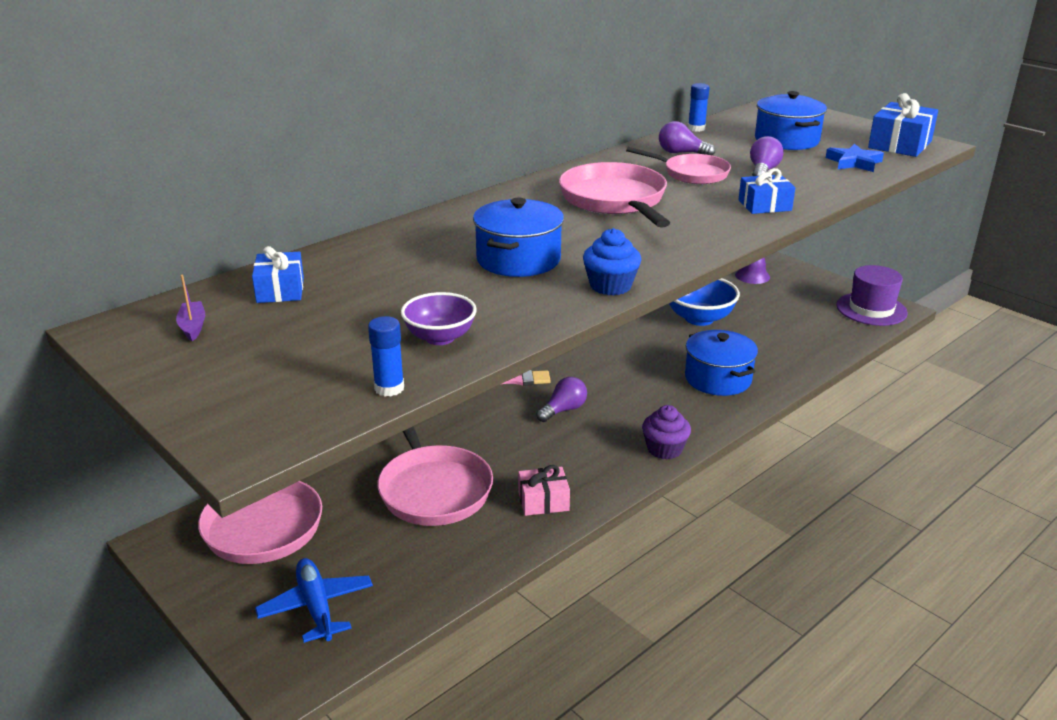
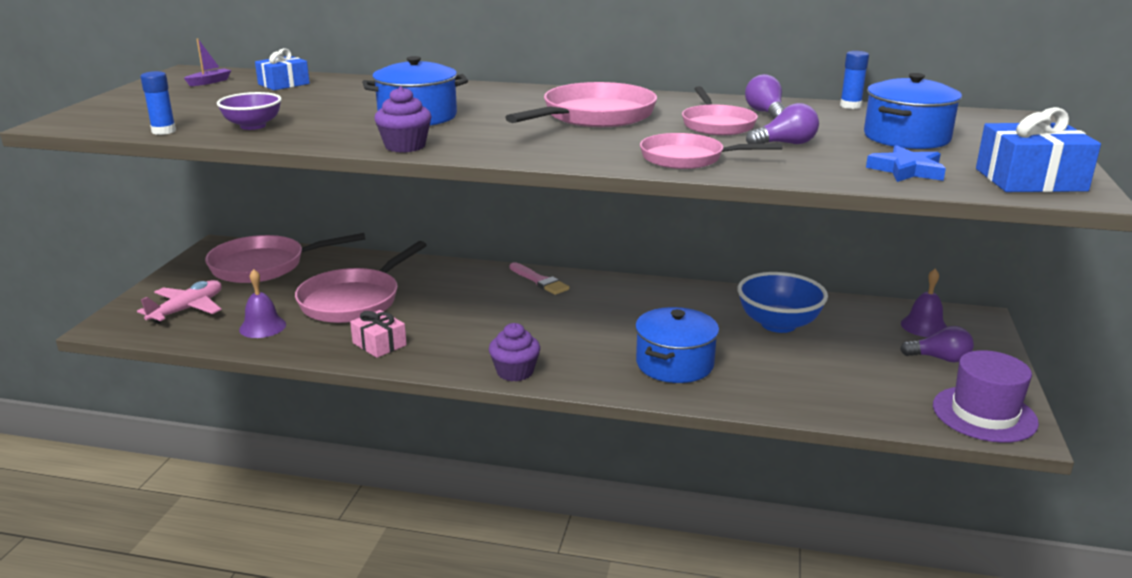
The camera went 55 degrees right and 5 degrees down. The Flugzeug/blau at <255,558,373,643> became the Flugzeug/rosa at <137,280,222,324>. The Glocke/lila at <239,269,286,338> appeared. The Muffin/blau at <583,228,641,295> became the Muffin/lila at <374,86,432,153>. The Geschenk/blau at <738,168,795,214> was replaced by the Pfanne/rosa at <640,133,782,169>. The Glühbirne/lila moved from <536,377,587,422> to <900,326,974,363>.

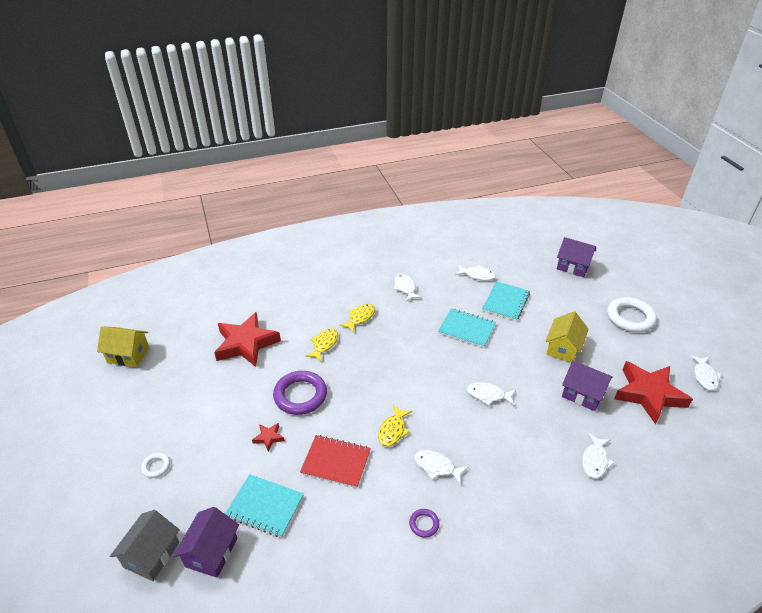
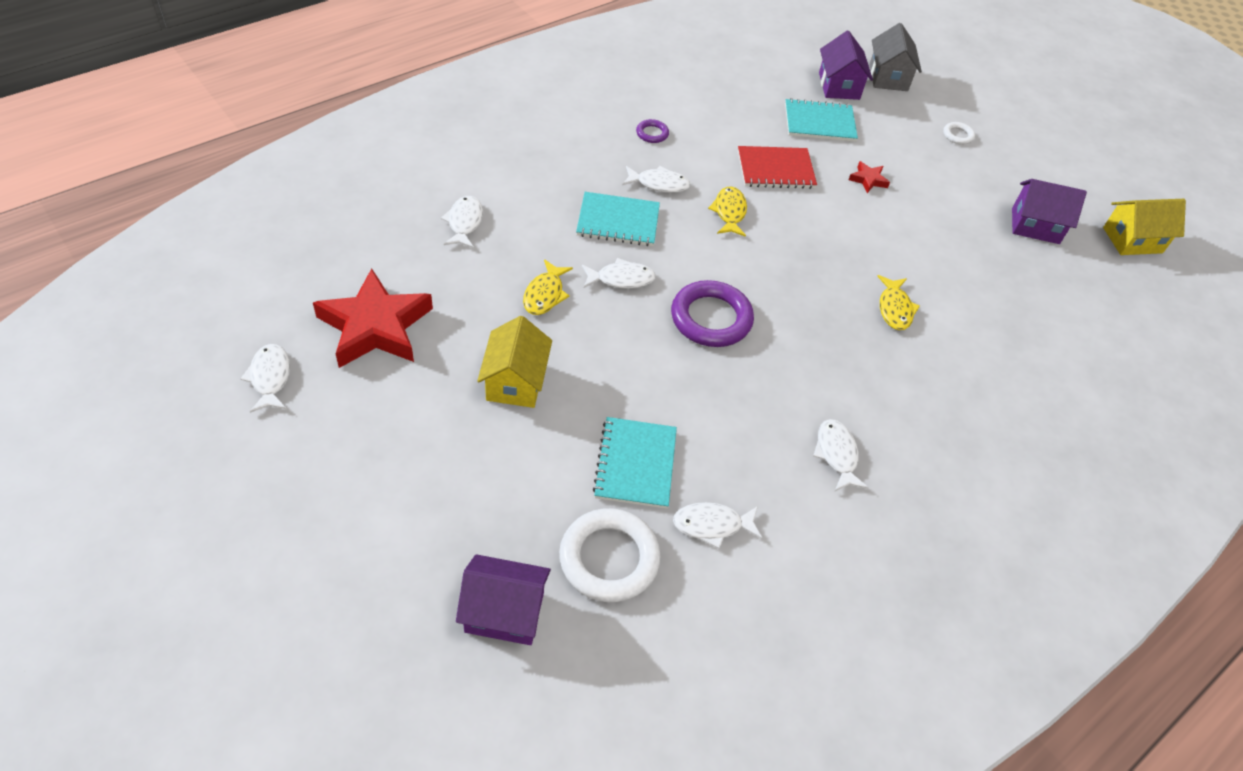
The camera went 155 degrees right and 10 degrees up. The Fisch/gelb moved from <339,304,375,333> to <523,259,573,315>. The Ring/weiß moved from <607,297,657,333> to <559,508,661,602>. The Notizbuch/türkis moved from <438,308,496,348> to <576,192,660,246>. The Ring/lila moved from <273,371,327,415> to <671,280,754,347>. The Fisch/weiß at <394,274,422,302> turned 150 degrees counterclockwise. The Haus/lila moved from <562,360,613,411> to <1012,179,1087,244>. The Stern/rot at <214,312,281,367> disappeared.

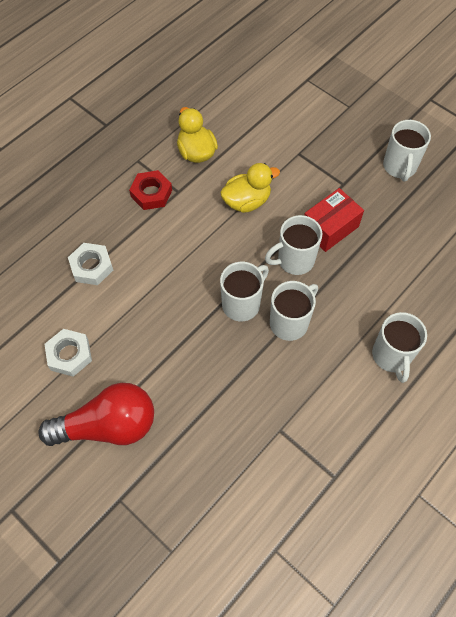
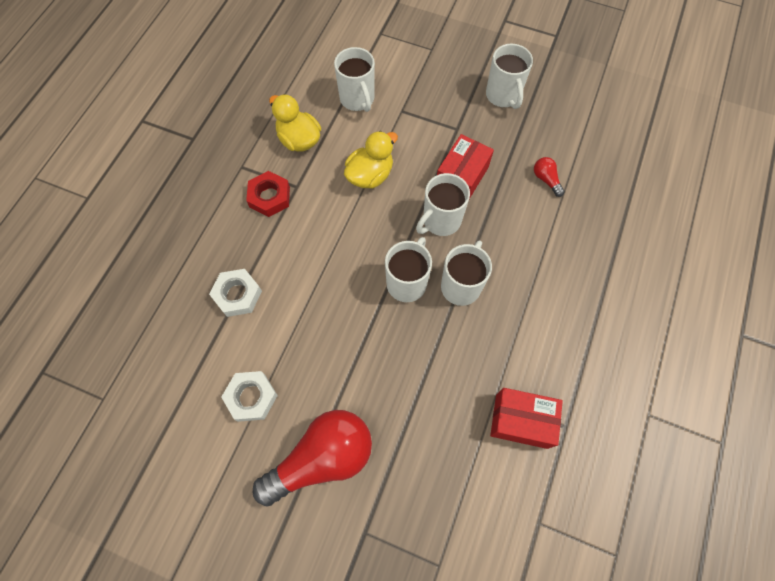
The camera went 20 degrees left and 5 degrees up. The Tasse/weiß moved from <372,312,427,383> to <334,47,375,112>. The Schachtel/rot at <490,388,563,449> appeared. The Glühbirne/rot at <534,157,565,197> appeared.

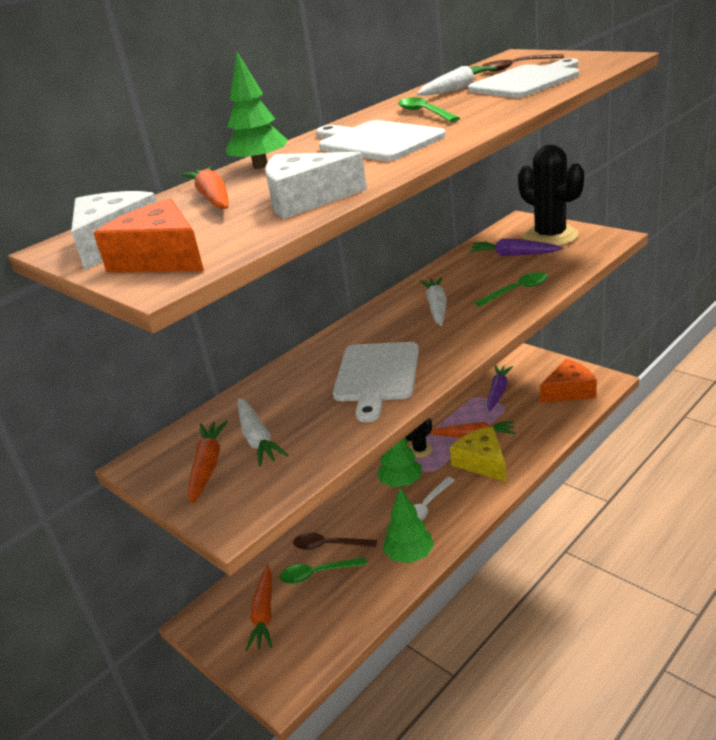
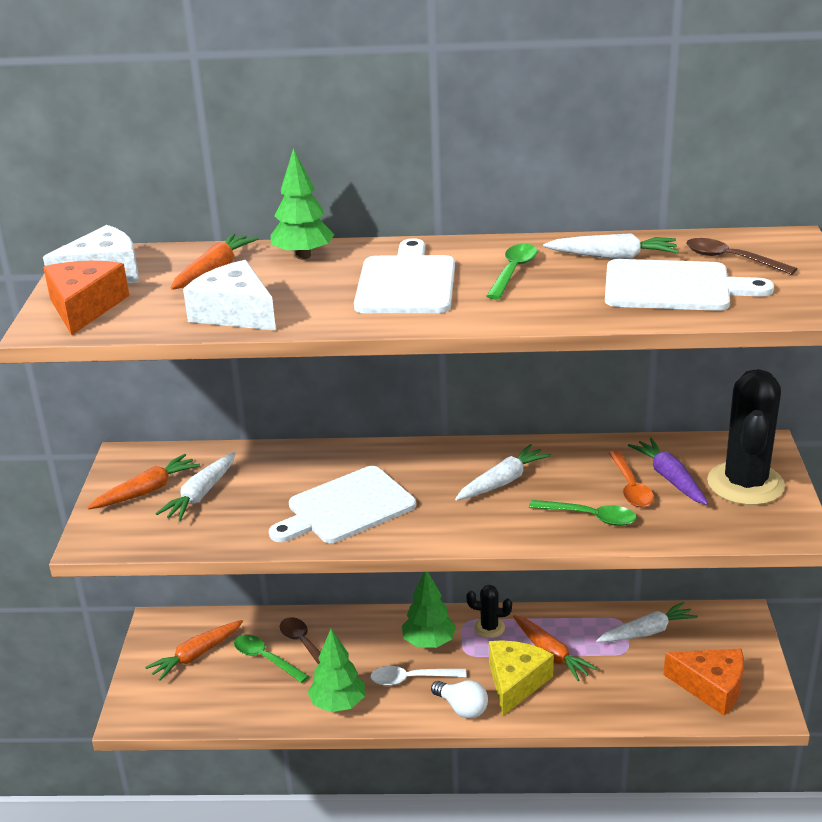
The camera went 45 degrees right and 0 degrees up. The Glühbirne/weiß at <431,680,488,719> appeared. The Karotte/lila at <487,365,513,411> became the Karotte/weiß at <596,602,698,642>. The Löffel/orange at <609,450,654,507> appeared.

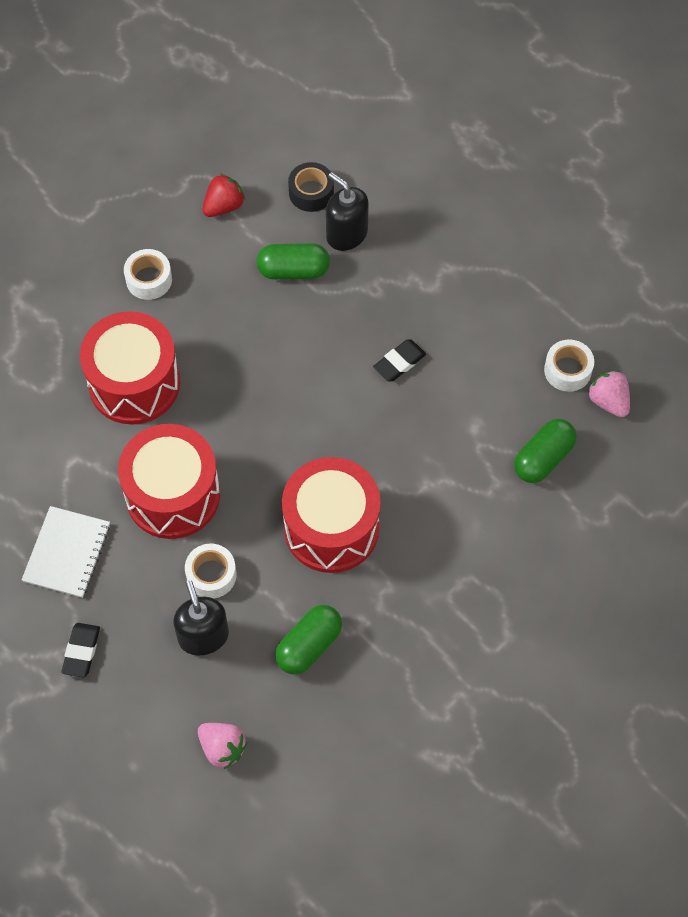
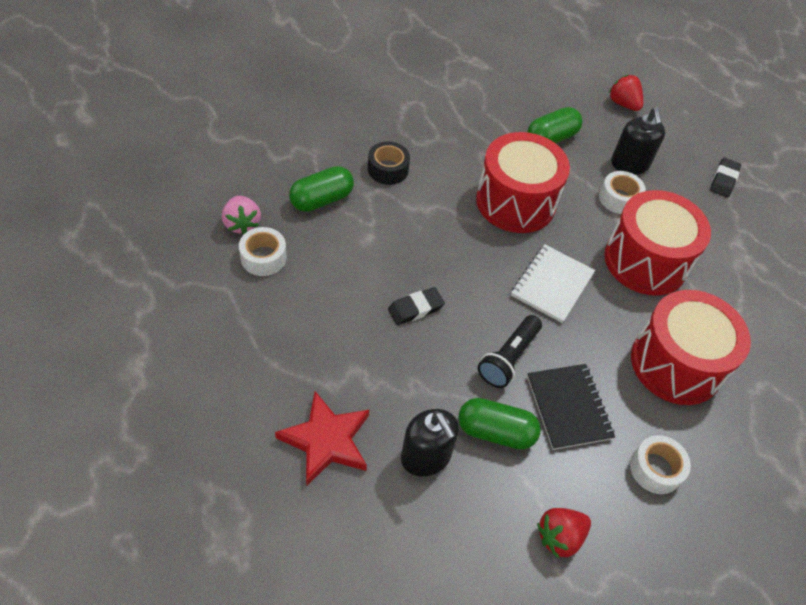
The camera went 170 degrees left and 10 degrees down. The Stern/rot at <275,391,369,485> appeared. The Klebeband/schwarz moved from <288,162,334,212> to <368,141,410,185>. The Taschenlampe/schwarz at <478,315,542,388> appeared. The Notizbuch/weiß moved from <22,506,110,598> to <511,244,595,323>. The Notizbuch/schwarz at <527,364,615,450> appeared. The Erdbeere/rosa at <198,723,247,769> became the Erdbeere/rot at <609,75,643,111>.

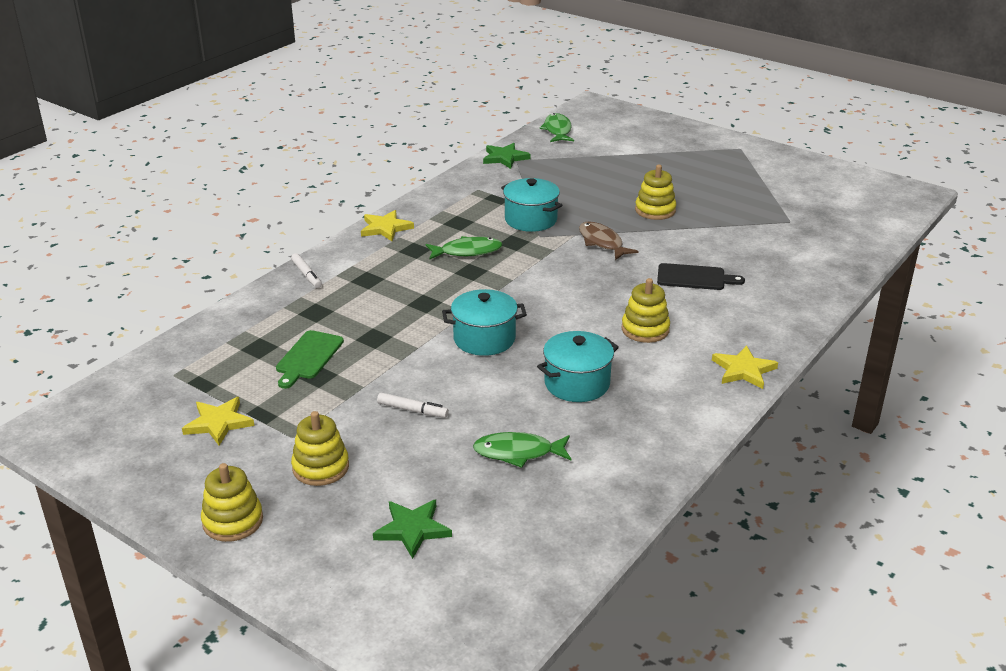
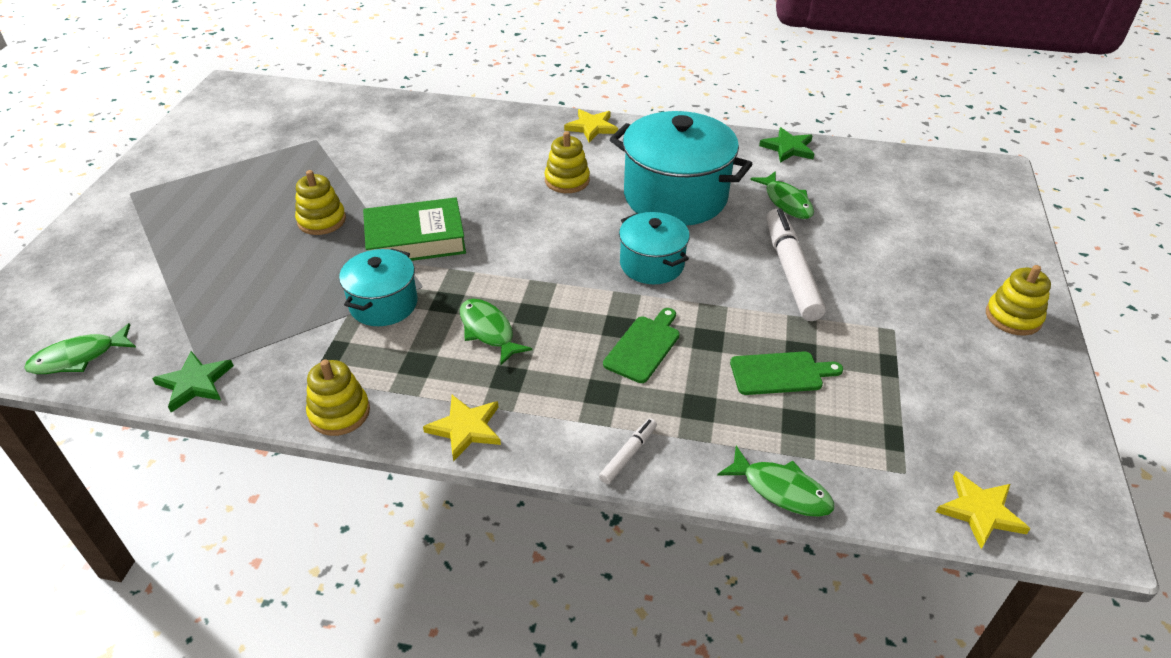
The camera went 115 degrees left and 10 degrees up. The Stapelspielzeug/gelb moved from <291,411,349,486> to <306,359,370,436>. The Fisch/braun at <579,221,639,260> was replaced by the Buch/grün at <363,197,466,261>. The Schneidebrett/grün at <603,308,680,383> appeared. The Kochtopf/türkis at <537,331,619,402> changed to 1.77 times the size. The Fisch/grün at <717,446,835,517> appeared. The Stern/grün moved from <373,499,452,559> to <759,127,814,163>. The Filzstift/weiß at <377,392,449,418> changed to 2.13 times the size. The Stern/gelb moved from <182,397,254,446> to <936,471,1030,549>. The Schneidebrett/schwarz at <657,263,745,290> disappeared.

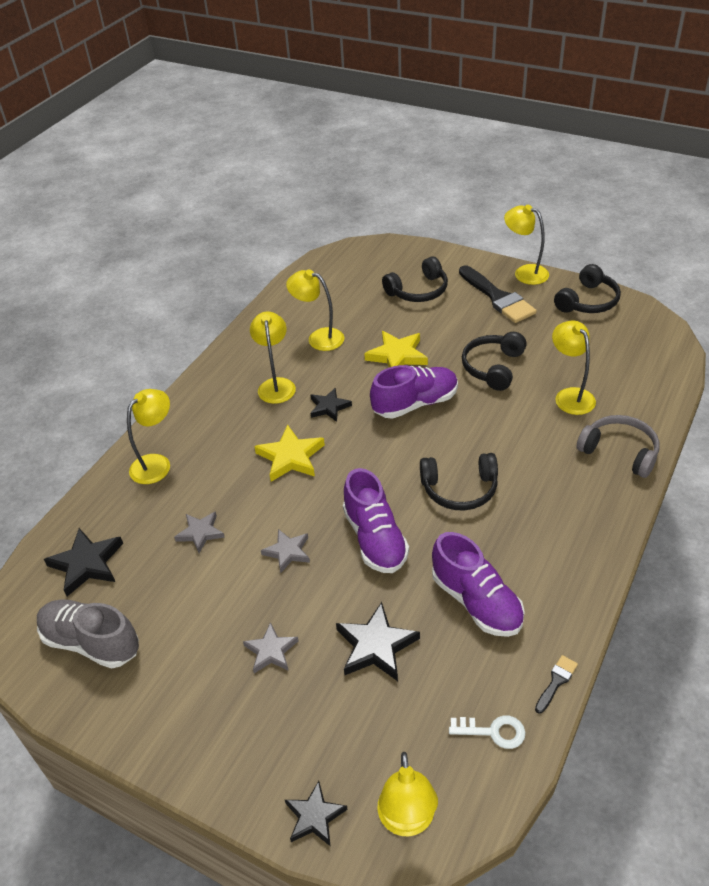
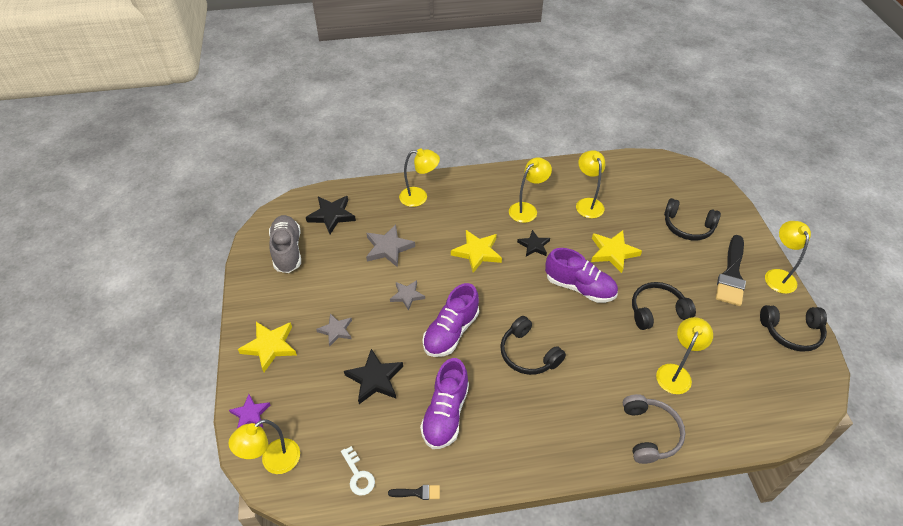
The camera went 50 degrees right and 5 degrees up. The Stern/schwarz at <285,781,348,847> became the Stern/lila at <229,394,270,429>. The Stern/gelb at <238,322,297,372> appeared. The Stern/grau at <174,511,225,553> changed to 1.54 times the size.

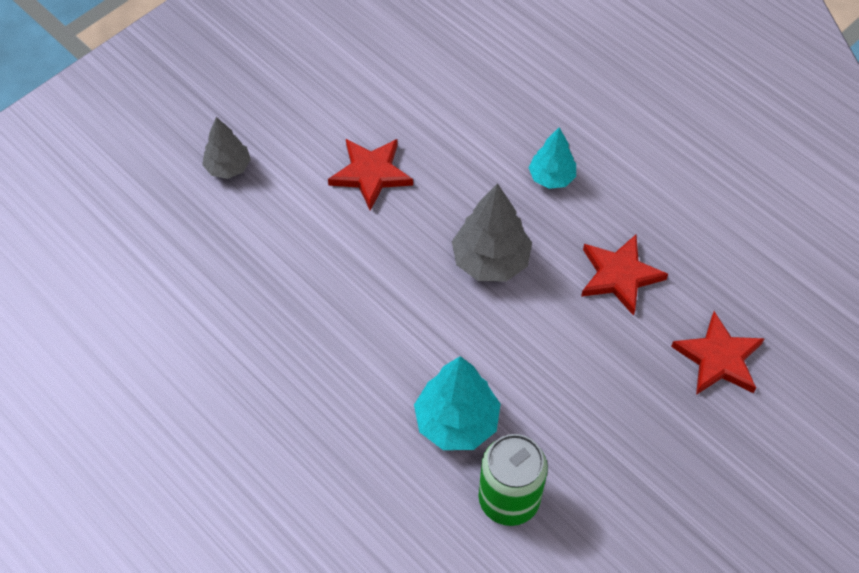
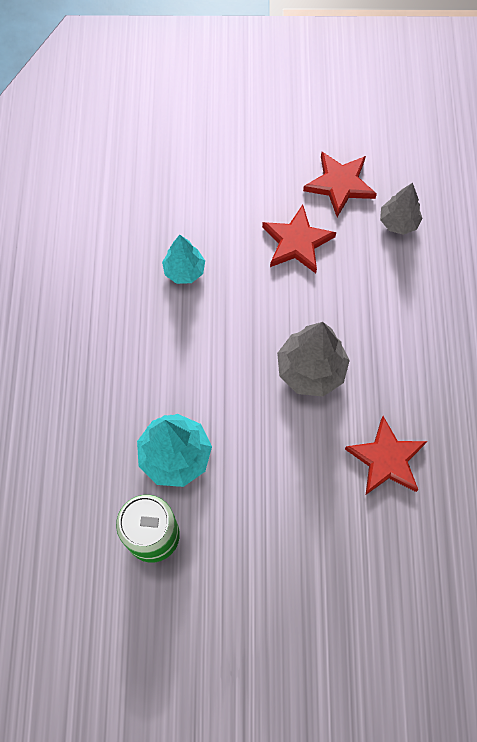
The camera went 45 degrees right and 10 degrees up. The Baum/türkis moved from <528,127,576,189> to <162,235,205,284>. The Stern/rot moved from <671,311,765,395> to <303,152,377,217>. The Baum/grau moved from <202,117,251,179> to <380,183,422,235>.

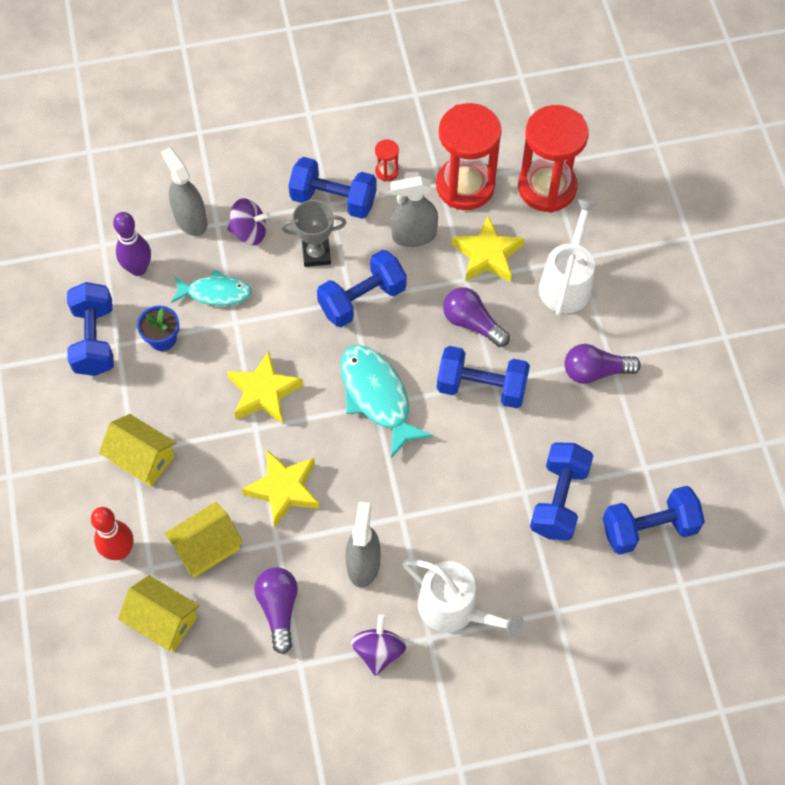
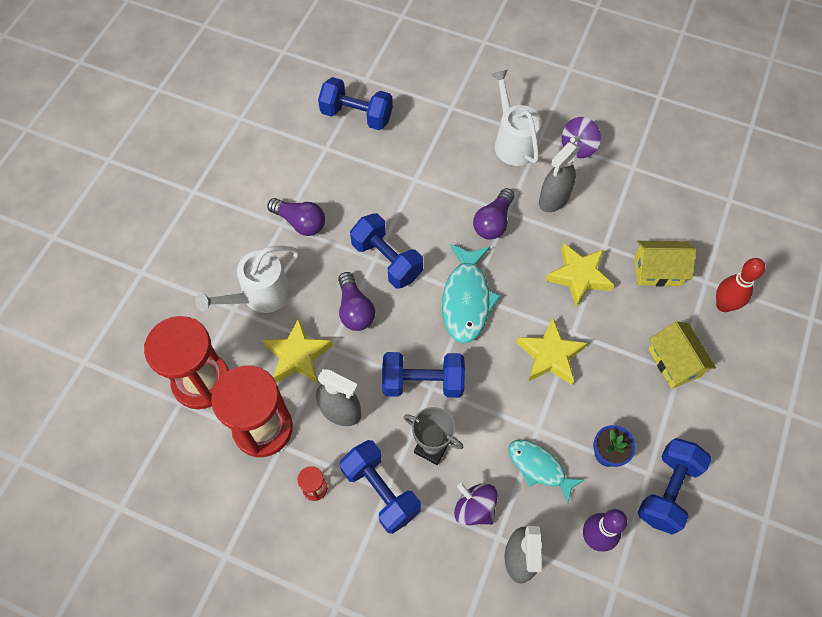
The camera went 145 degrees left and 0 degrees up. The Glühbirne/lila moved from <254,567,298,654> to <473,188,514,240>. The Haus/gelb at <118,575,199,652> disappeared. The Hantel/blau at <530,442,593,541> disappeared.

